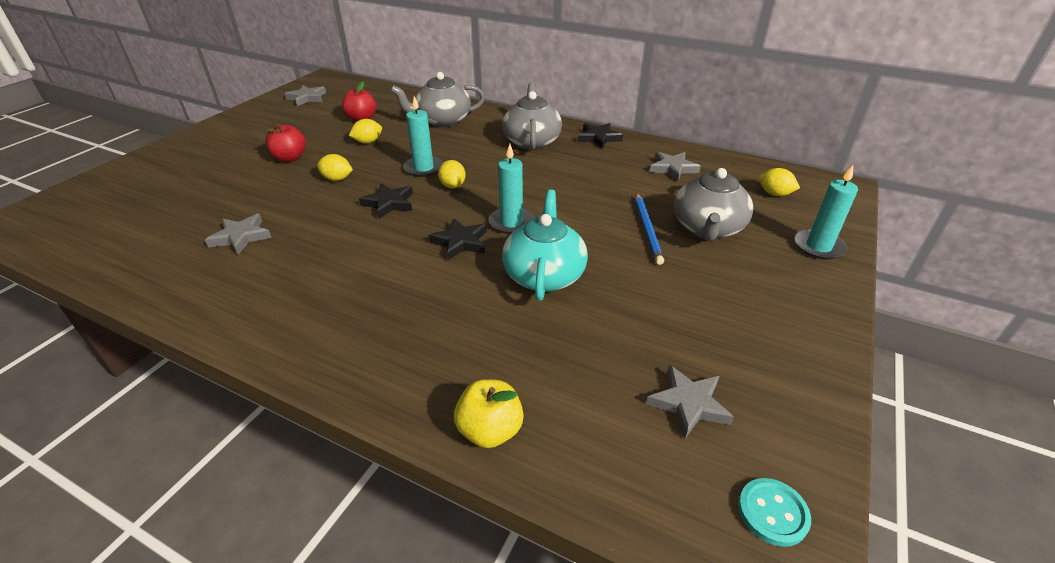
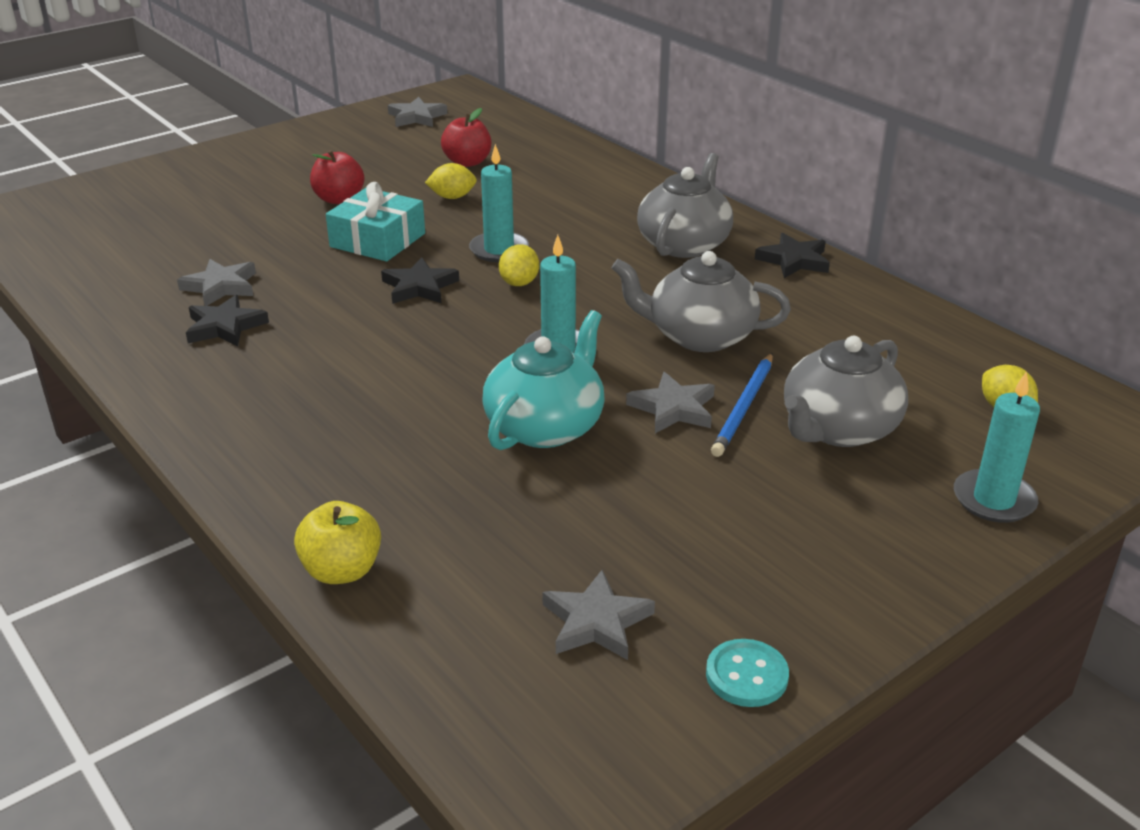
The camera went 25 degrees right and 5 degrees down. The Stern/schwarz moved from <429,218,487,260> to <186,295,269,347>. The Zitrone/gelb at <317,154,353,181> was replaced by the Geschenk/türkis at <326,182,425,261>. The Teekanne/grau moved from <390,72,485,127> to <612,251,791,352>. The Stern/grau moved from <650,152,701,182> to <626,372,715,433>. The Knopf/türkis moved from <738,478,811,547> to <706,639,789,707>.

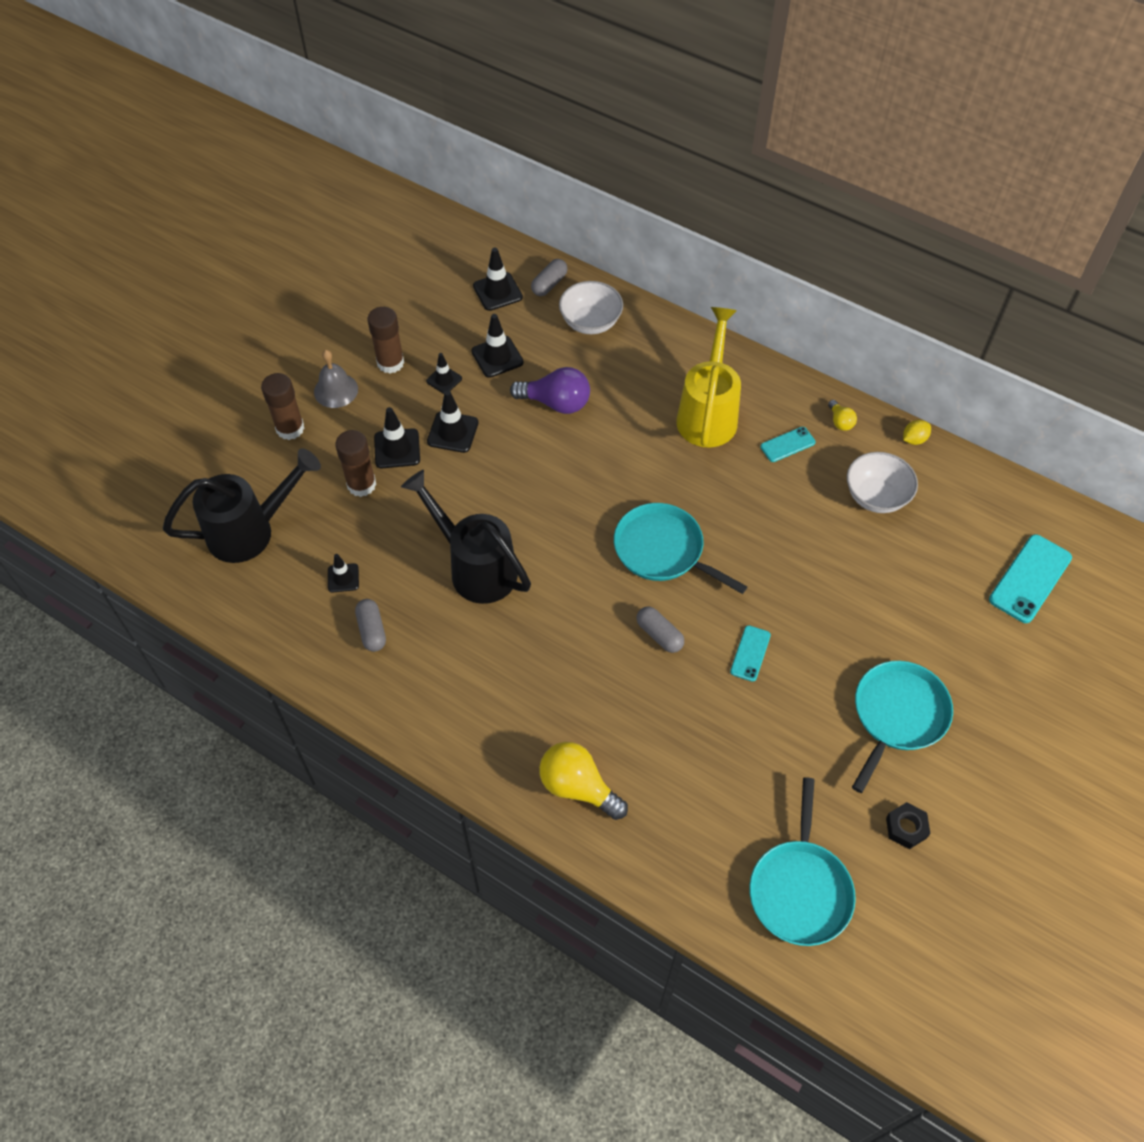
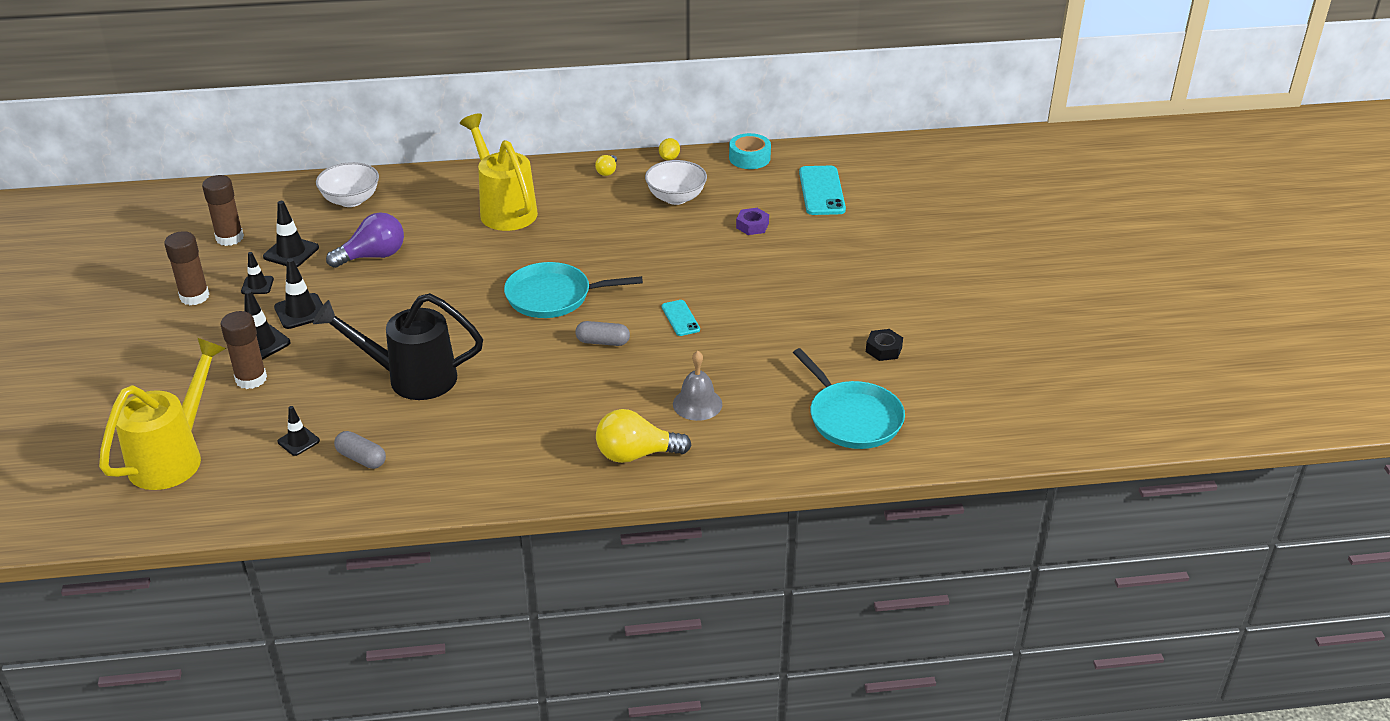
The camera went 40 degrees left and 20 degrees down. The Gießkanne/schwarz at <163,448,321,563> became the Gießkanne/gelb at <99,338,226,490>. The Klebestift/braun moved from <261,373,305,440> to <202,175,244,246>. The Glühbirne/gelb at <828,400,857,431> turned 75 degrees clockwise. The Glocke/grau moved from <314,350,358,408> to <673,351,722,421>. The Klebeband/türkis at <729,133,771,169> appeared. The Sechskantmutter/lila at <736,208,769,235> appeared. The Leitkegel/schwarz at <473,248,523,311> disappeared. The Kapsel/grau at <531,259,568,296> disappeared. The Handy/türkis at <760,427,816,462> disappeared. The Pfanne/türkis at <852,661,953,793> disappeared.

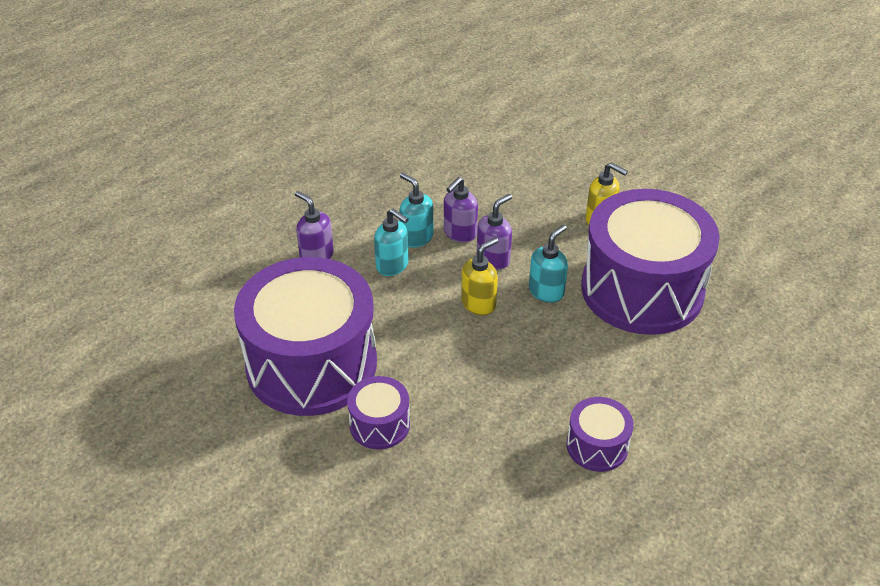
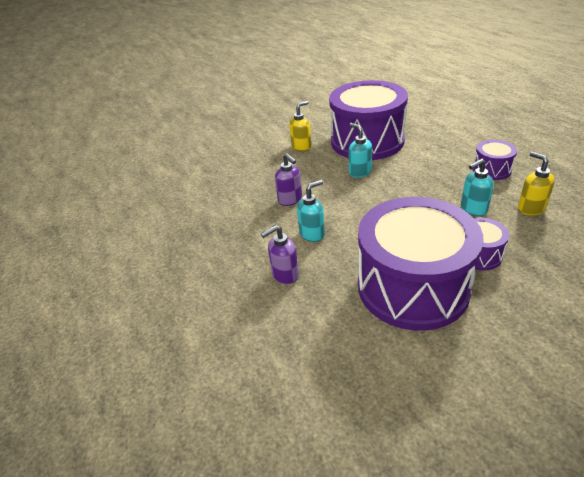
The camera went 70 degrees left and 5 degrees down. The Seifenspender/türkis moved from <399,173,433,248> to <461,158,494,216>. The Seifenspender/gelb moved from <461,237,498,315> to <518,152,555,215>. The Seifenspender/lila at <477,194,512,270> disappeared.

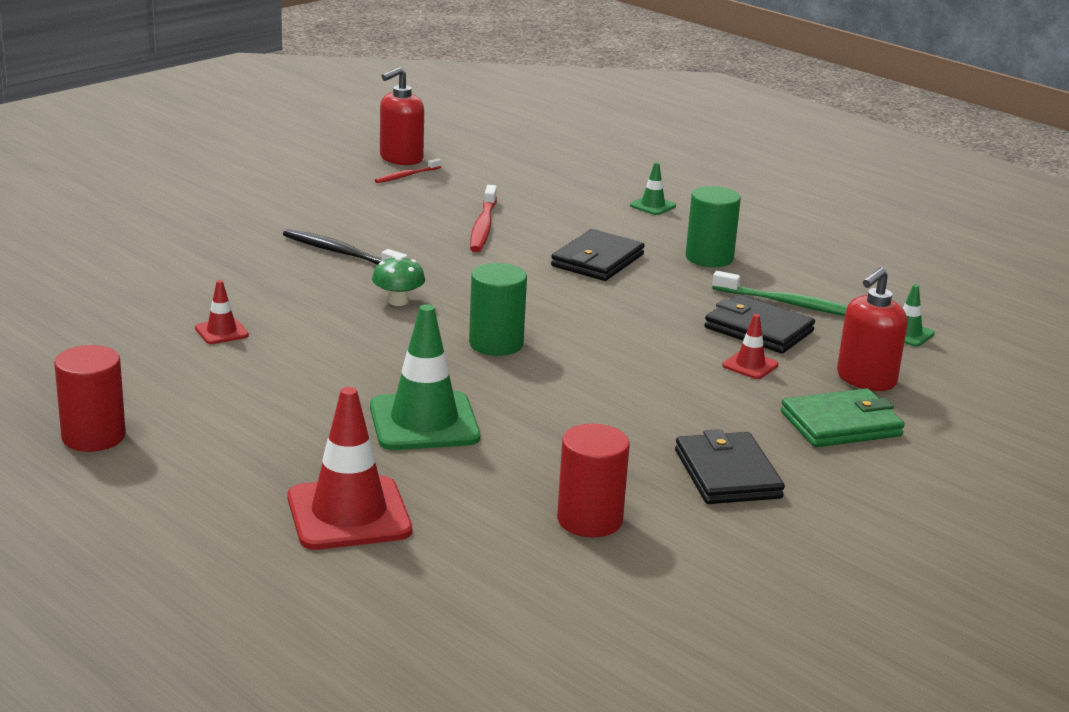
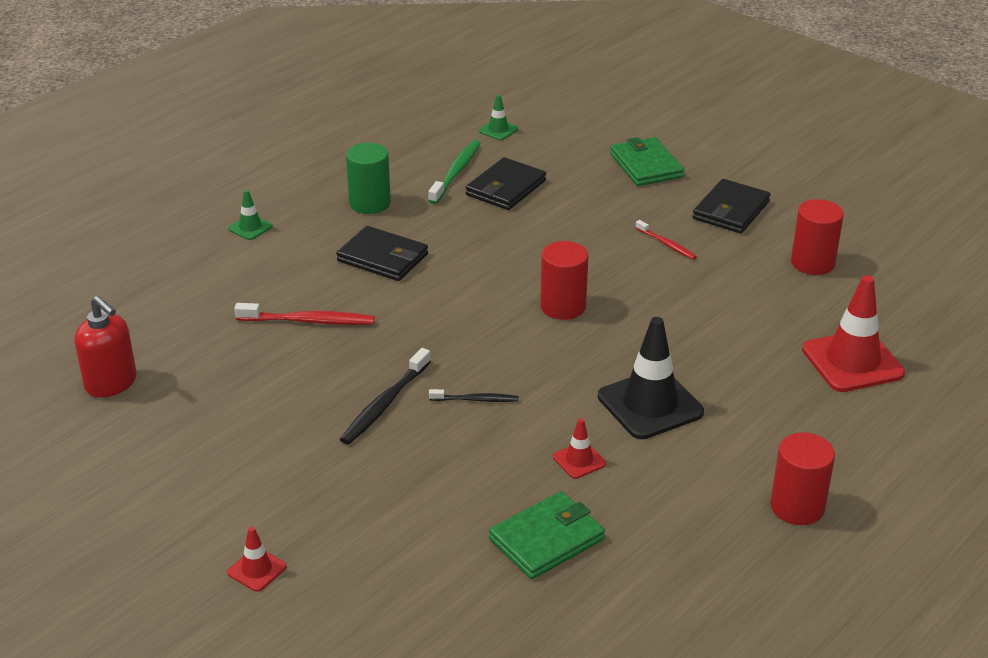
The camera went 90 degrees left and 10 degrees up. The Leitkegel/rot moved from <722,314,778,379> to <227,527,287,592>. The Zahnbürste/schwarz at <429,389,518,402> appeared. The Geldbörse/grün at <489,491,605,579> appeared. The Vollzylinder/grün at <469,263,527,356> became the Vollzylinder/rot at <540,241,588,320>. The Leitkegel/schwarz at <598,317,704,439> appeared. The Zahnbürste/rot moved from <375,159,441,183> to <635,220,697,260>. The Geldbörse/schwarz at <675,429,785,504> turned 45 degrees counterclockwise. The Leitkegel/grün at <370,304,480,450> disappeared. The Pilz/grün at <372,256,425,306> disappeared. The Seifenspender/rot at <837,267,908,391> disappeared.

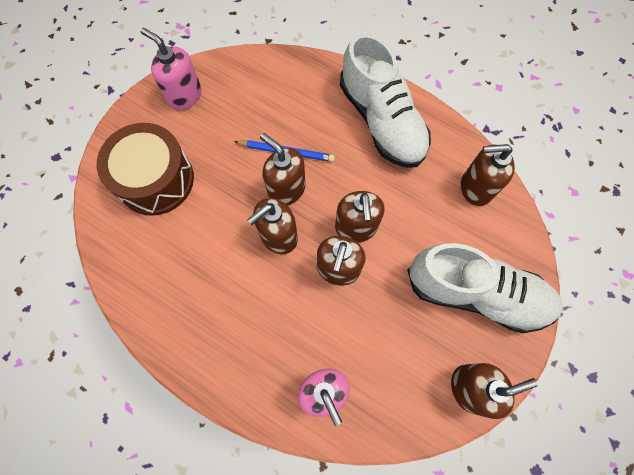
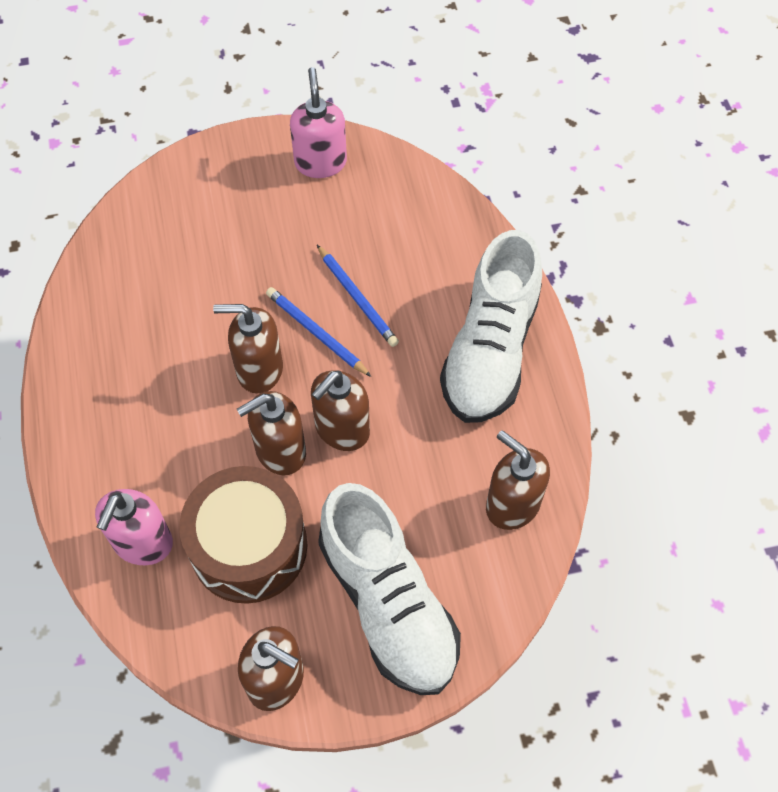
The camera went 45 degrees right and 10 degrees down. The Trommel/braun moved from <97,123,194,216> to <179,466,307,604>. The Seifenspender/braun at <260,133,306,206> was replaced by the Bleistift/blau at <266,287,372,377>.

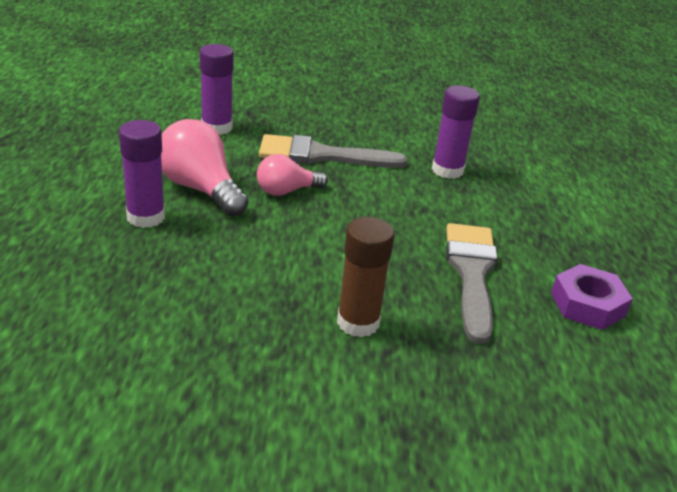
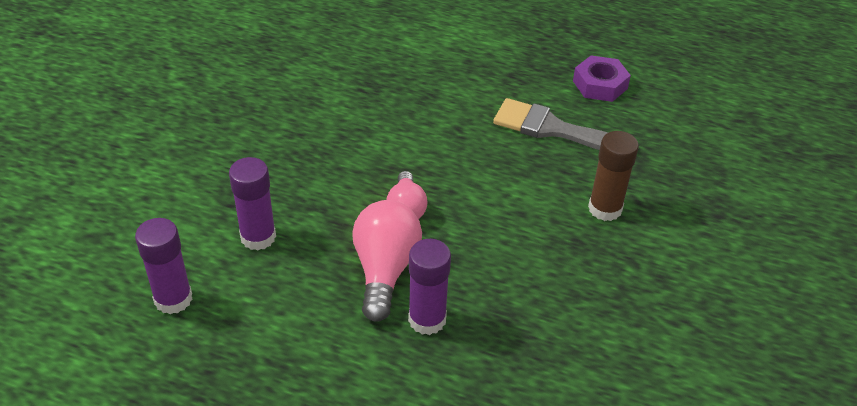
The camera went 70 degrees left and 10 degrees up. The Klebestift/lila moved from <432,86,480,179> to <135,218,193,314>. The Glühbirne/rosa at <161,119,249,217> turned 120 degrees clockwise. The Pinsel/grau at <259,134,407,168> disappeared.

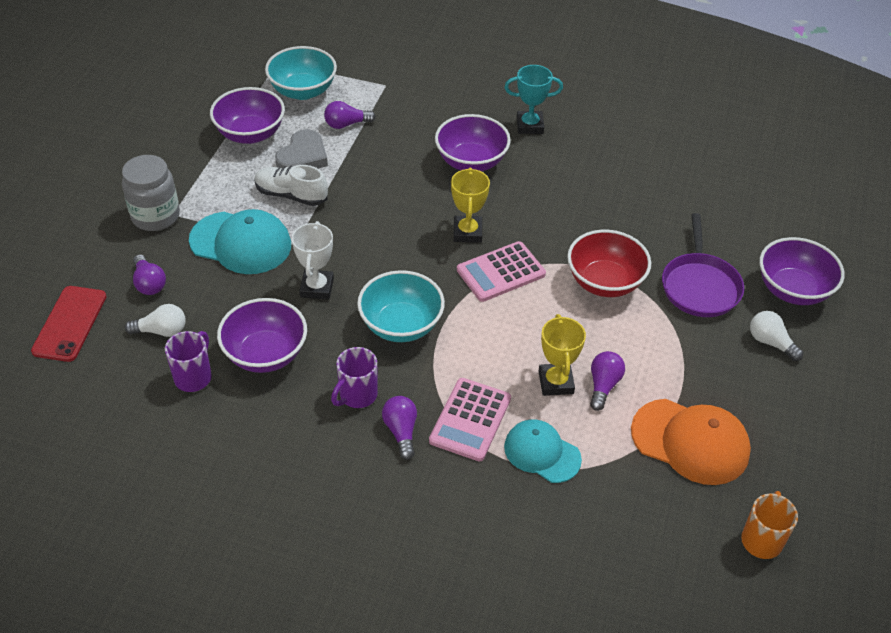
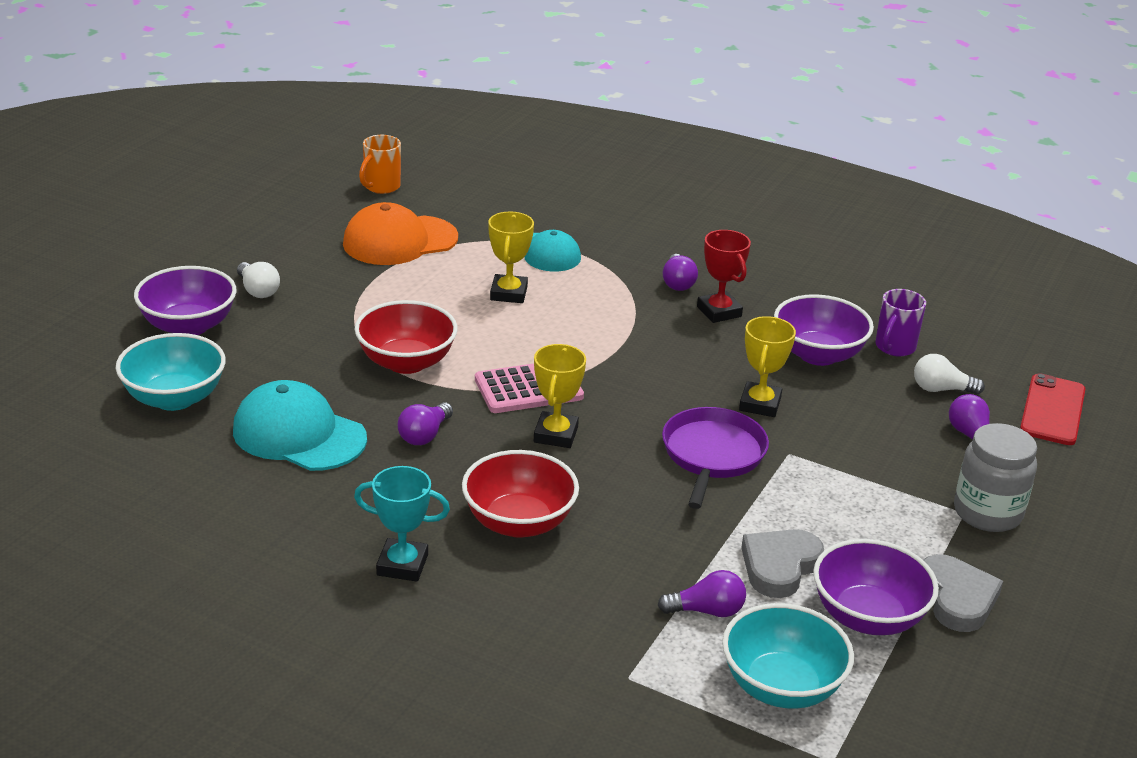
The camera went 170 degrees left and 15 degrees down. The Schüssel/türkis moved from <357,270,445,342> to <116,333,226,411>. The Kappe/türkis moved from <189,209,291,274> to <233,380,367,471>. The Kappe/orange at <631,399,751,485> turned 60 degrees counterclockwise. The Glühbirne/lila moved from <590,351,625,411> to <398,402,453,445>. The Schüssel/lila at <435,114,511,171> became the Schüssel/rot at <462,450,579,538>. The Pfanne/lila moved from <662,213,744,317> to <662,407,769,509>. The Tasse/lila at <331,347,378,408> was replaced by the Pokal/rot at <697,230,751,323>. The Pokal/weiß at <292,221,334,300> became the Pokal/gelb at <739,316,796,417>. The Herz/grau at <923,554,1003,632> appeared. The Schuh/weiß at <254,165,328,206> disappeared. The Taschenrechner/rosa at <429,378,511,462> disappeared.

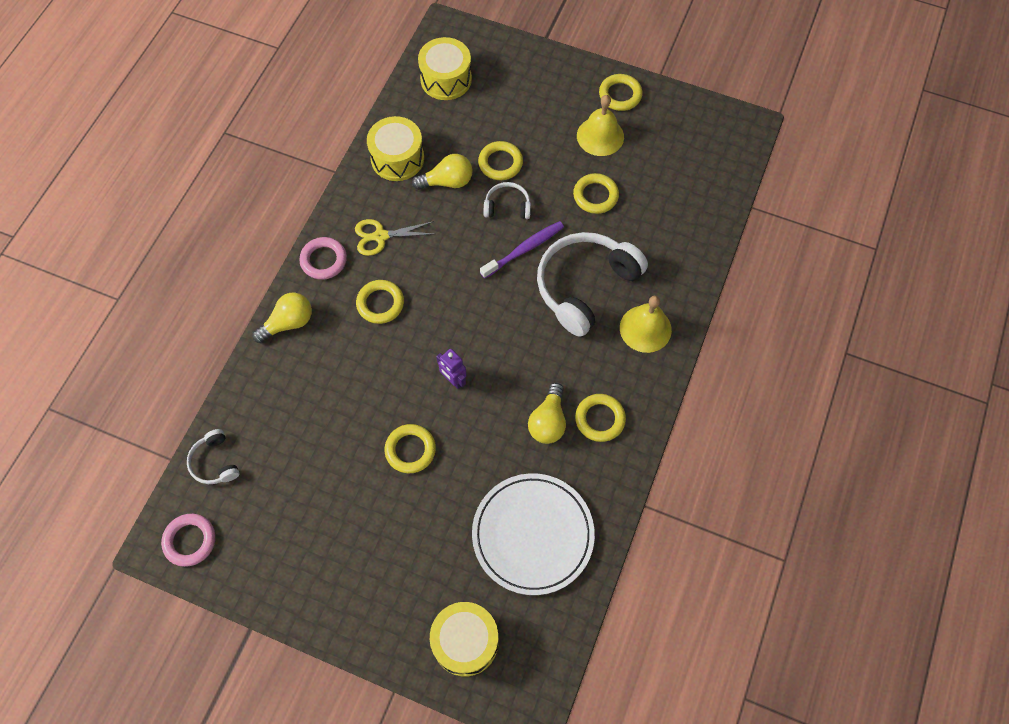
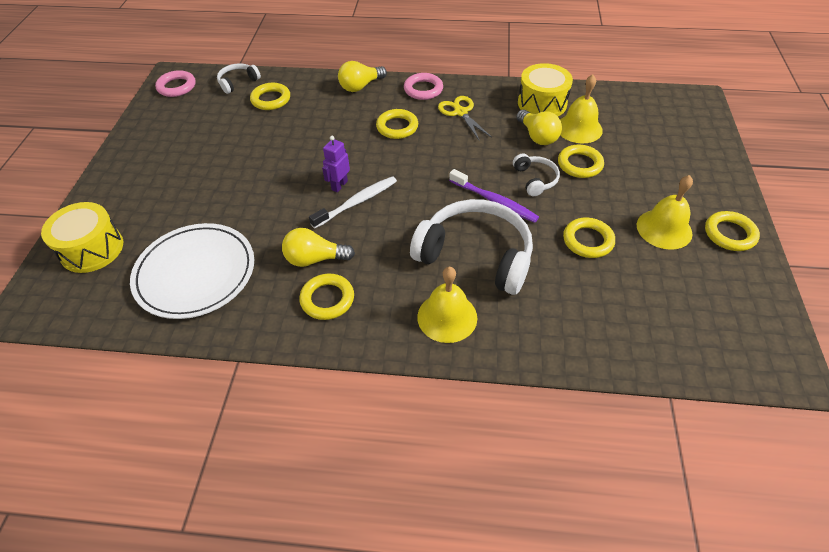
The camera went 75 degrees right and 15 degrees down. The Ring/gelb moved from <385,424,436,473> to <250,83,290,110>. The Zahnbürste/weiß at <309,176,397,229> appeared. The Glühbirne/gelb at <252,293,312,343> turned 105 degrees clockwise. The Glocke/gelb at <560,74,603,143> appeared. The Trommel/gelb at <418,37,472,100> disappeared.

